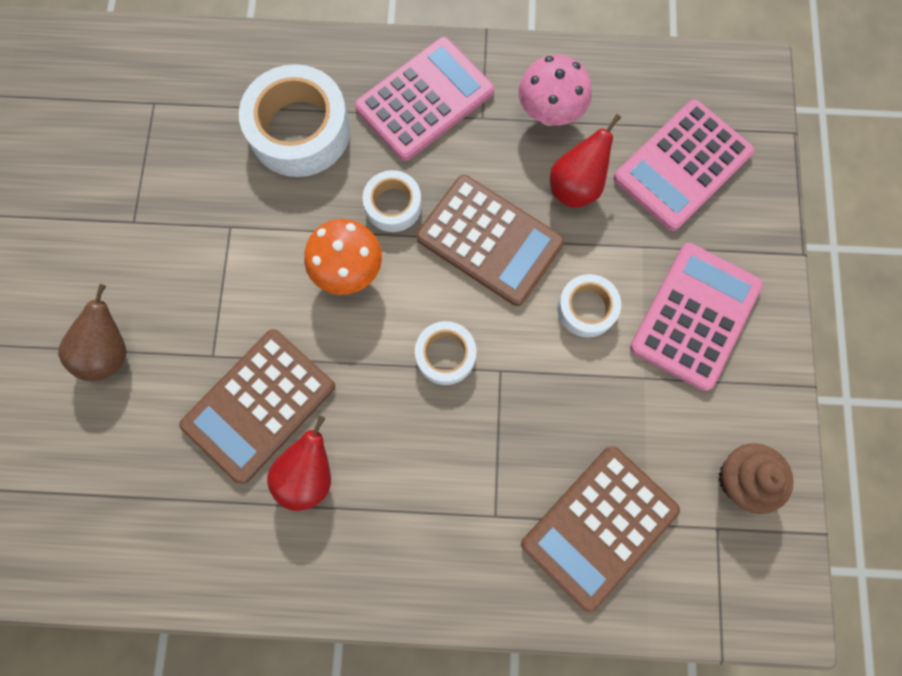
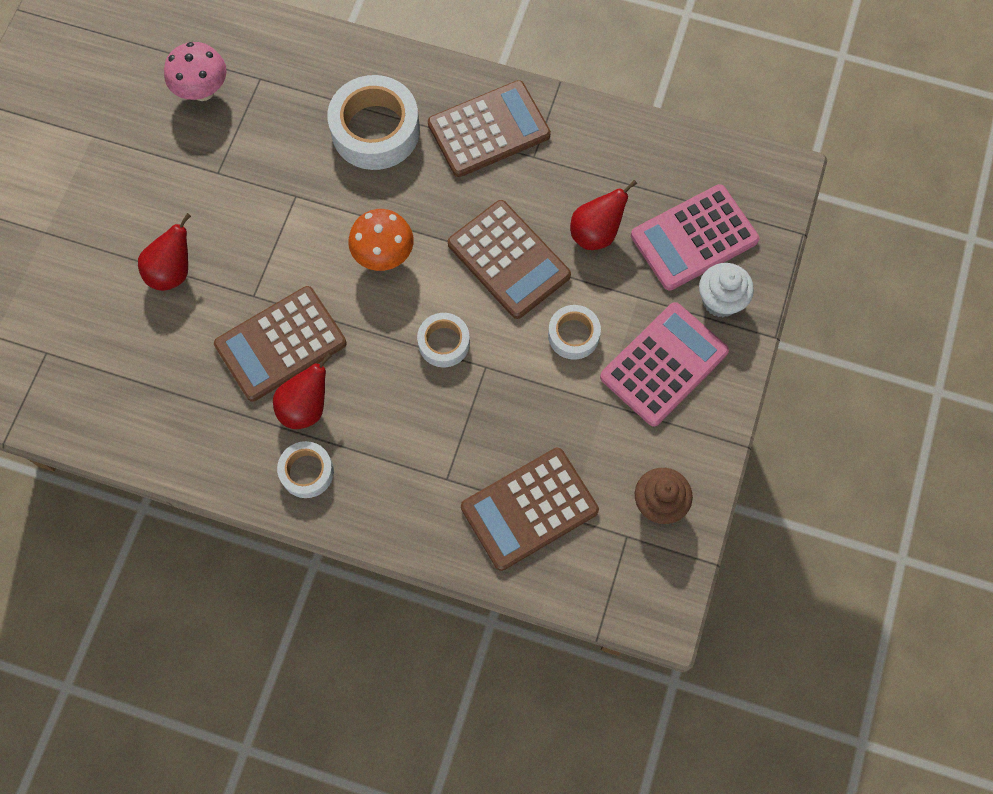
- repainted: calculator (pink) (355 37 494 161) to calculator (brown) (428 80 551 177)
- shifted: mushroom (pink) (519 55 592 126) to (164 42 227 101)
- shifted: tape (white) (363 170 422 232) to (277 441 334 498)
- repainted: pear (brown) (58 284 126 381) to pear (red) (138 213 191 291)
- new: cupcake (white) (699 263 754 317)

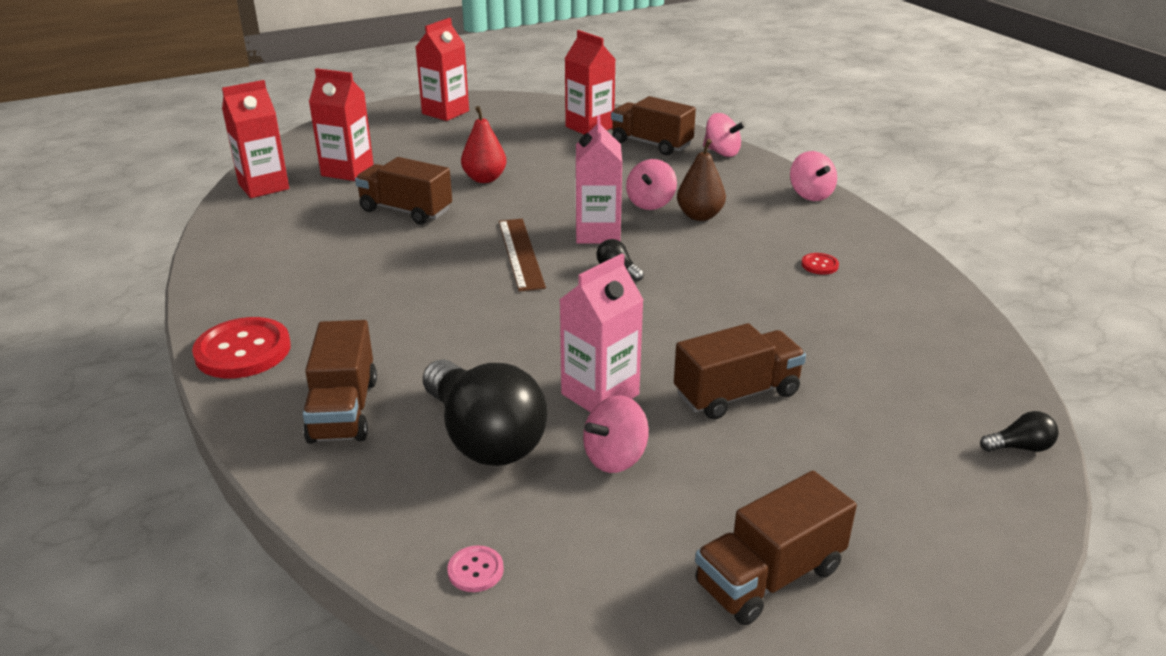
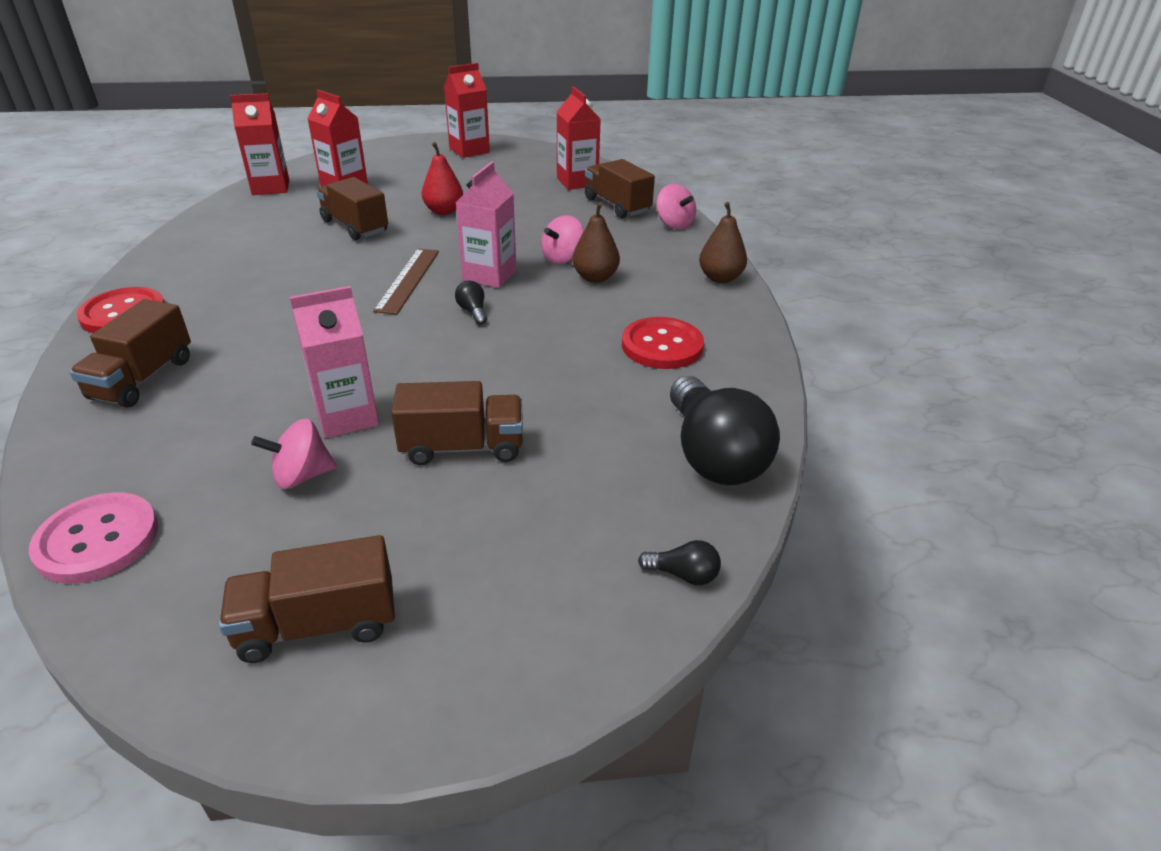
- swapped: spinning top (pink) (790 151 837 201) to pear (brown) (699 202 747 283)
- scaled: button (red) (801 253 839 275) = (622 317 704 369) x2.21
- shifted: light bulb (black) (423 359 547 466) to (670 376 780 485)
- scaled: button (pink) (448 545 504 592) = (29 492 158 583) x2.21

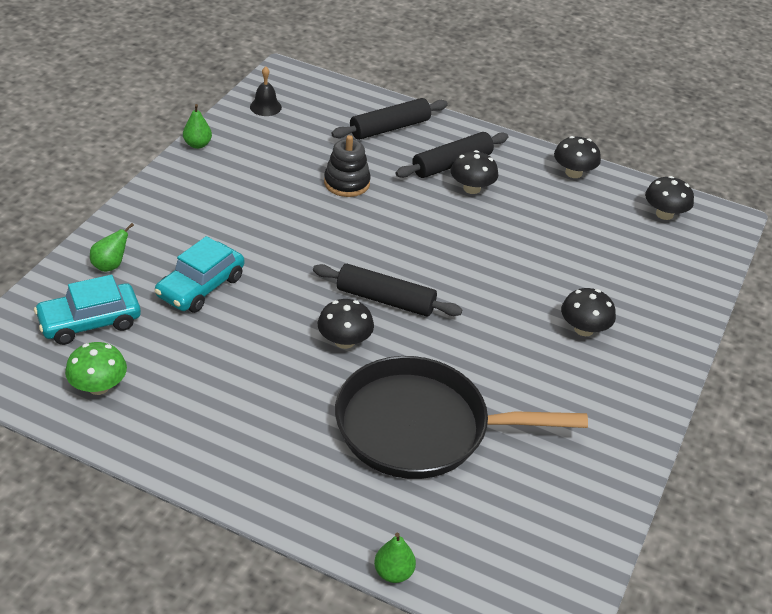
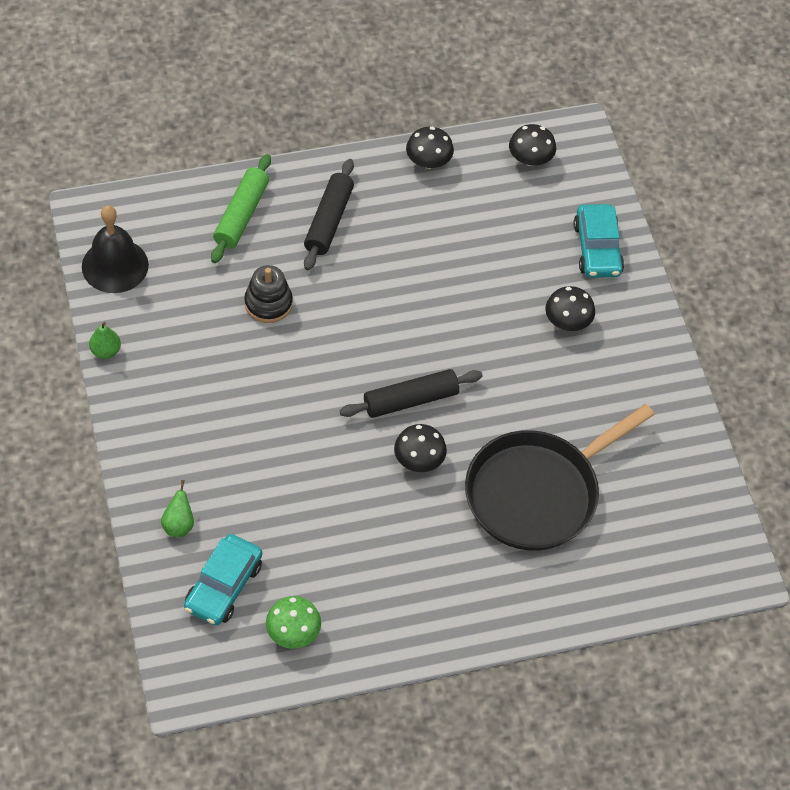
- scaled: bell (black) (250 66 282 116) = (82 205 149 293) x1.89
- repainted: rolling pin (black) (331 98 448 140) to rolling pin (green) (211 154 271 263)
- gone: mushroom (black) (451 150 498 194)
- shifted: car (turquoise) (155 236 244 313) to (573 204 624 278)
- gone: pear (green) (374 533 416 583)

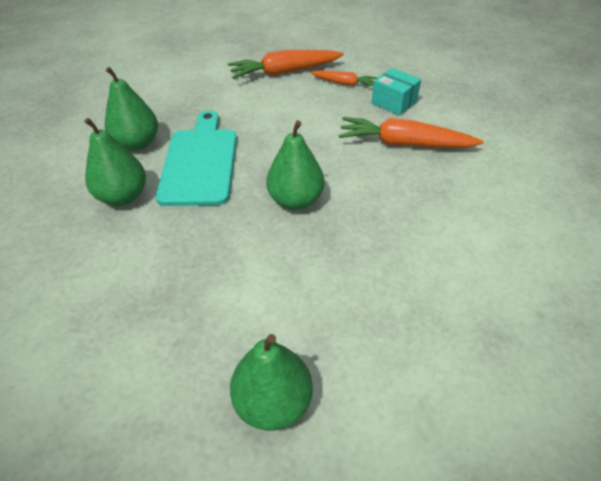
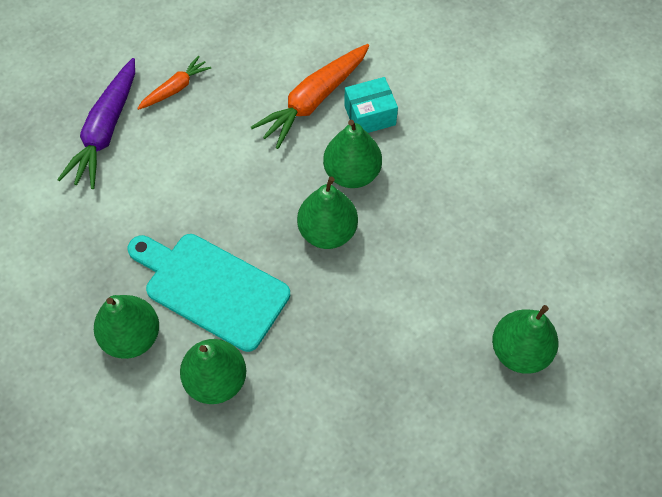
- repainted: carrot (orange) (228 50 344 79) to carrot (purple) (57 58 135 189)
- shifted: box (turquoise) (371 68 421 116) to (344 77 398 133)
- new: pear (green) (323 120 382 188)

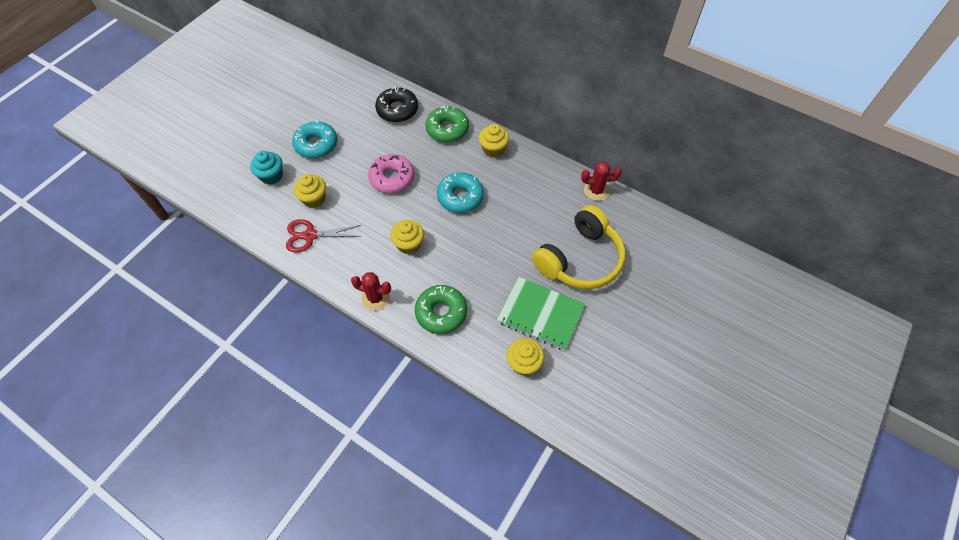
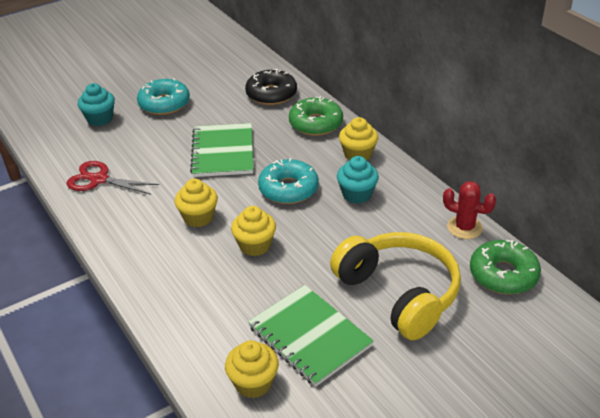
- swapped: donut (pink) (368 154 414 193) to notebook (green) (190 123 253 177)
- shifted: cupcake (yellow) (294 174 326 208) to (231 206 276 256)
- rotated: headphones (yellow) (532 205 625 289) = (330 232 461 340) 105 degrees counterclockwise
- gone: cactus (red) (351 272 391 311)
- shifted: donut (green) (415 285 467 334) to (470 240 541 294)
- new: cupcake (turquoise) (337 156 379 204)

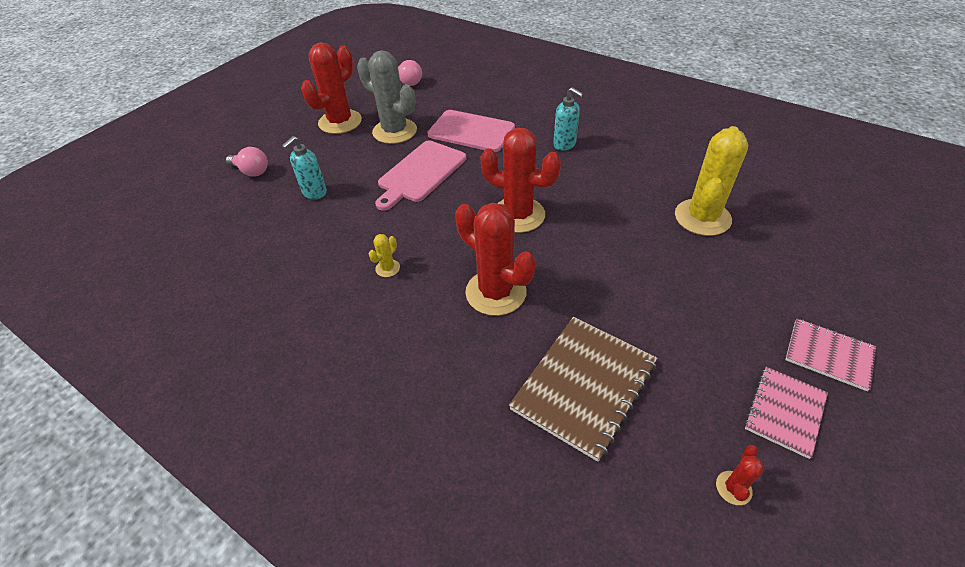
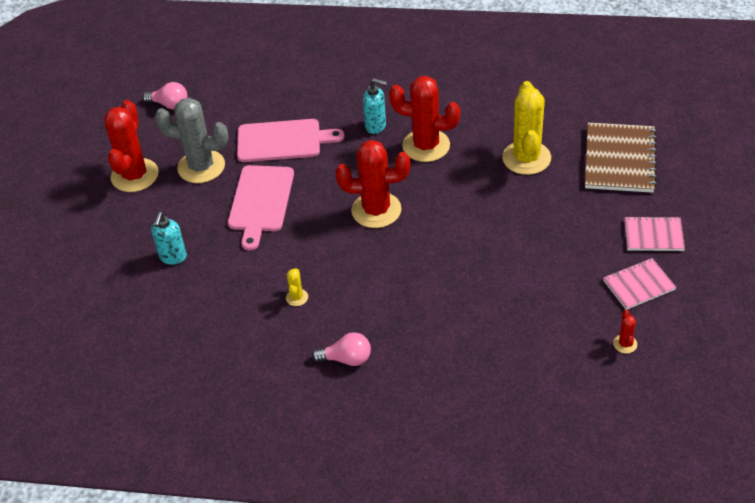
- shifted: light bulb (pink) (226 147 268 176) to (312 332 371 366)
- shifted: cactus (red) (455 203 535 316) to (389 76 460 162)
- shifted: notebook (brown) (509 317 658 462) to (585 123 657 193)
- rotated: notebook (pink) (745 367 828 459) = (603 258 677 310) 60 degrees clockwise

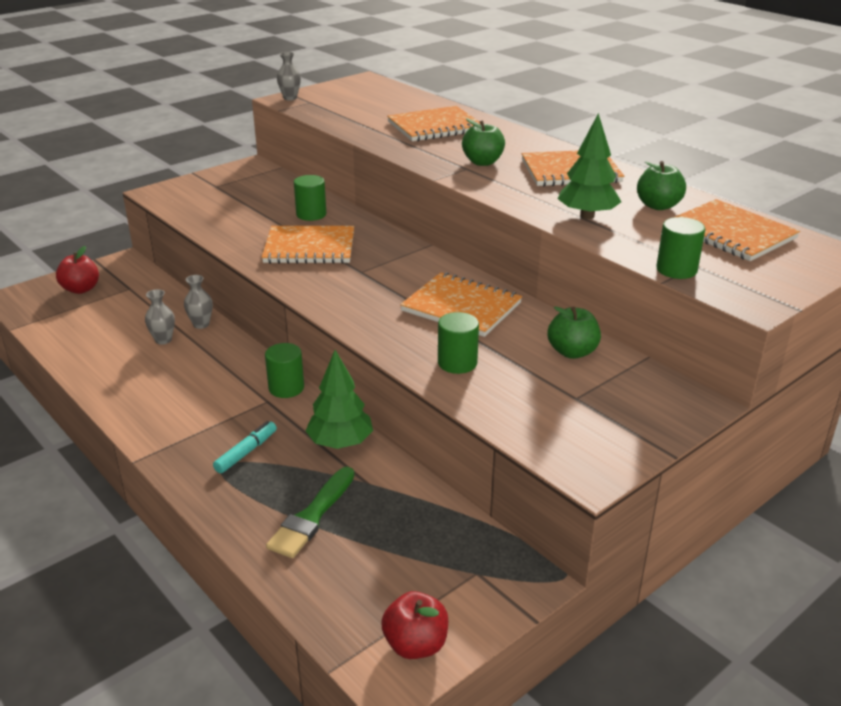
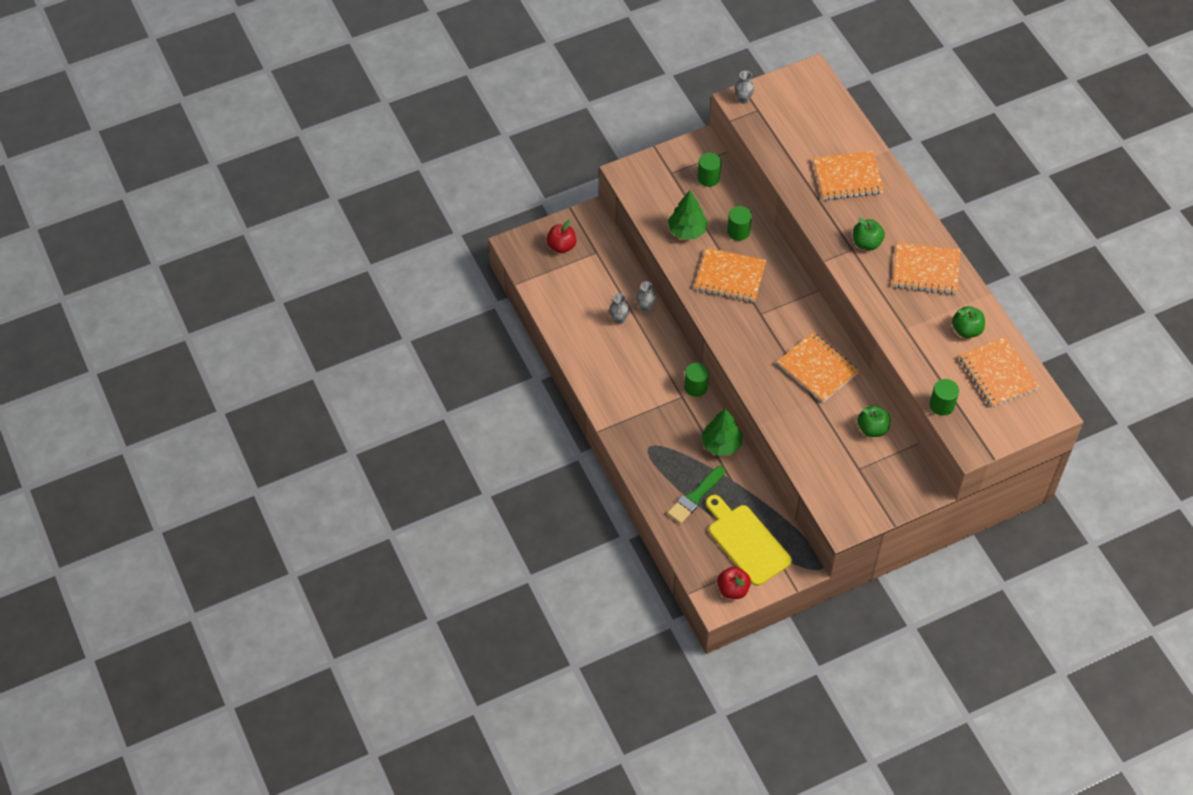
- shifted: tree (green) (558 113 621 219) to (668 190 708 239)
- shifted: cylinder (green) (438 312 479 374) to (698 153 721 187)
- gone: marker (turquoise) (213 421 277 474)
- new: cutting board (yellow) (706 495 792 586)

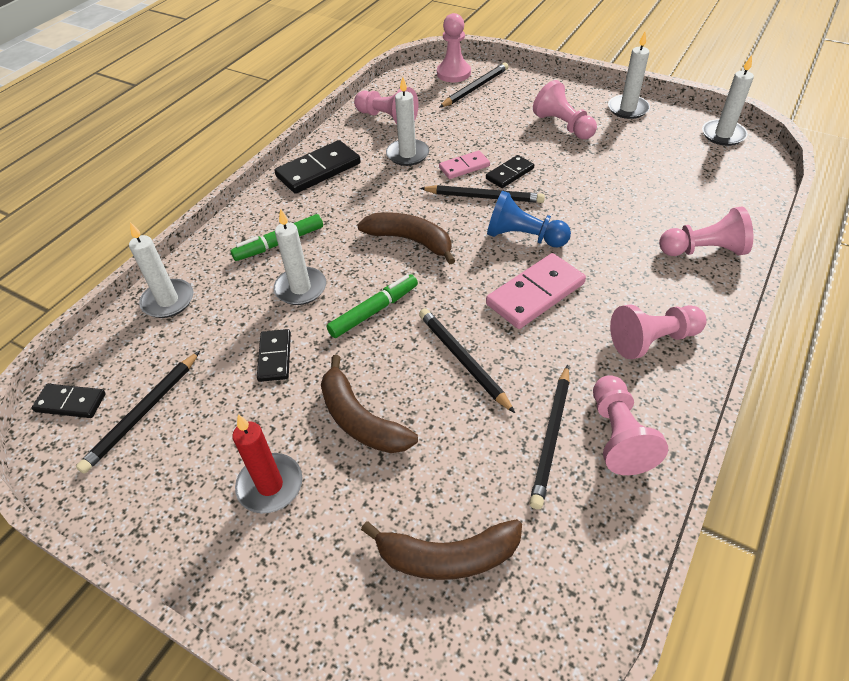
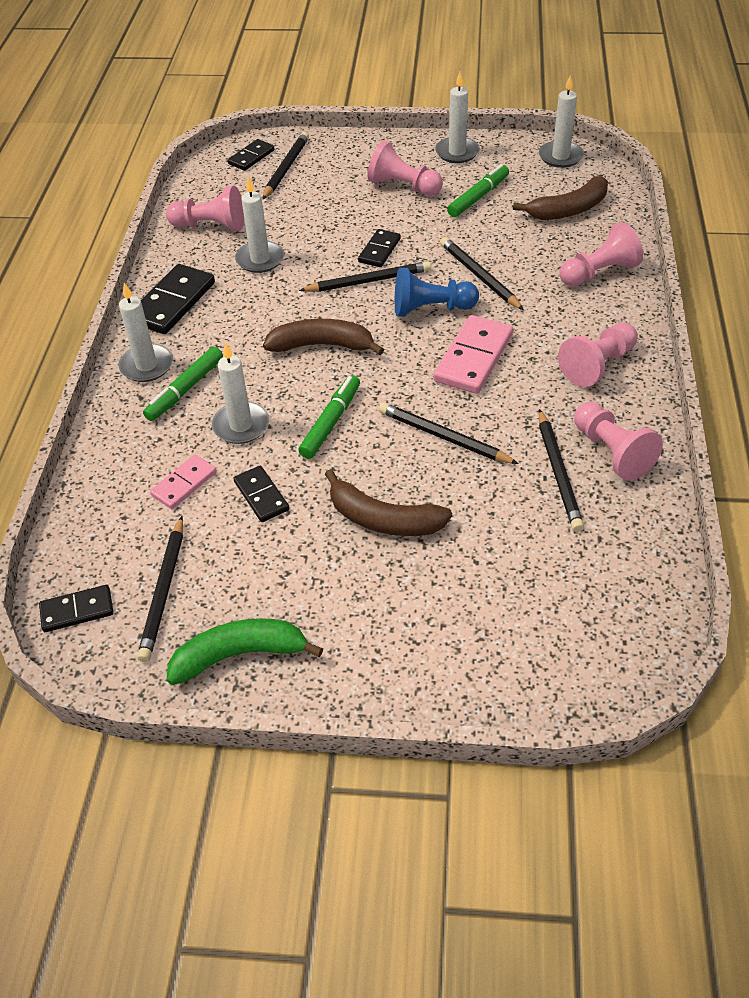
- swapped: pawn (pink) (437 13 471 82) to domino (black) (228 139 274 171)
- shifted: domino (pink) (439 151 490 179) to (150 455 217 509)
- shifted: candle (white) (129 222 193 318) to (119 283 173 382)
- gone: candle (red) (232 414 302 513)
- shifted: banana (brown) (361 519 522 580) to (513 176 608 220)
- new: marker (green) (447 164 509 217)
- new: pencil (black) (440 237 524 310)
- new: banana (green) (167 618 323 685)

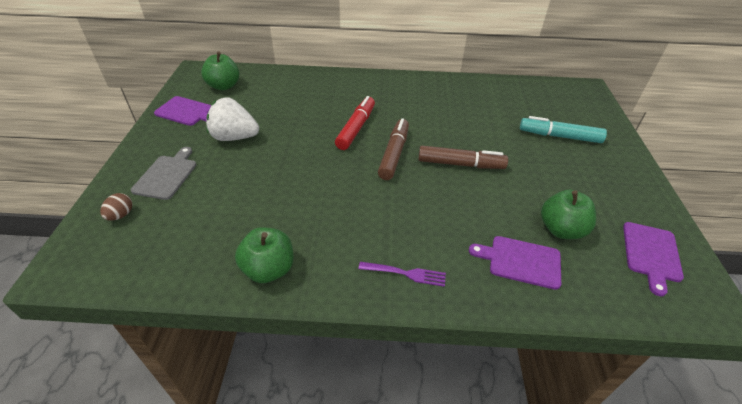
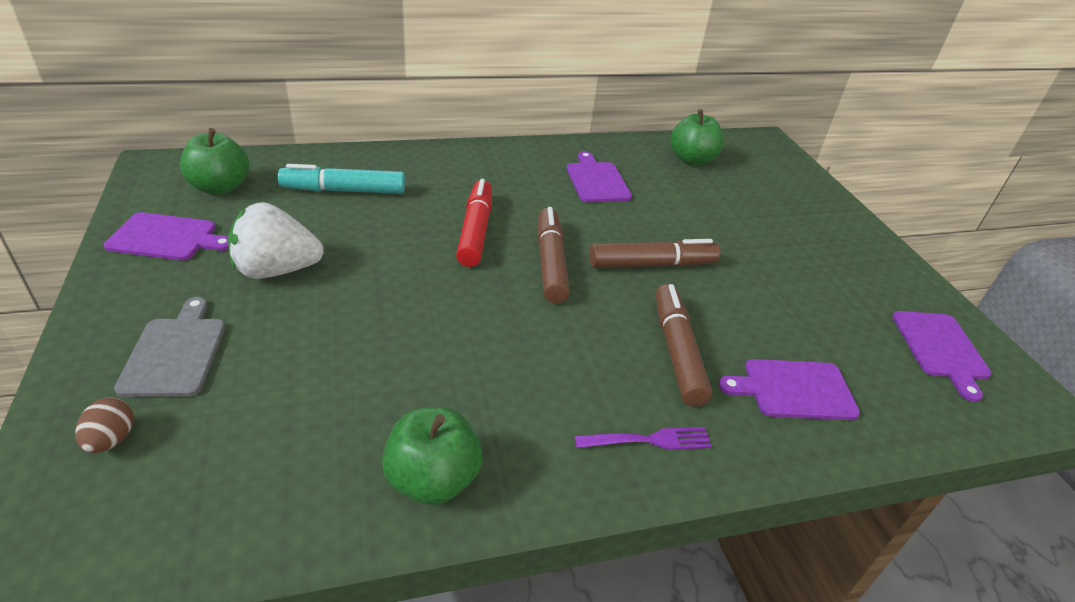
- shifted: marker (turquoise) (520 116 607 143) to (278 164 405 194)
- shifted: apple (green) (541 190 596 239) to (670 109 724 166)
- new: cutting board (purple) (567 151 632 202)
- new: marker (brown) (655 284 712 407)

